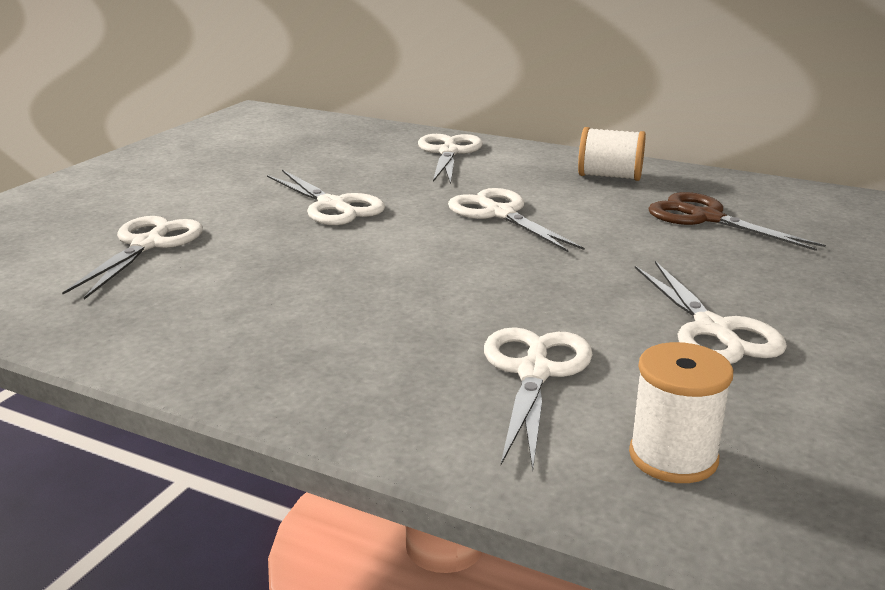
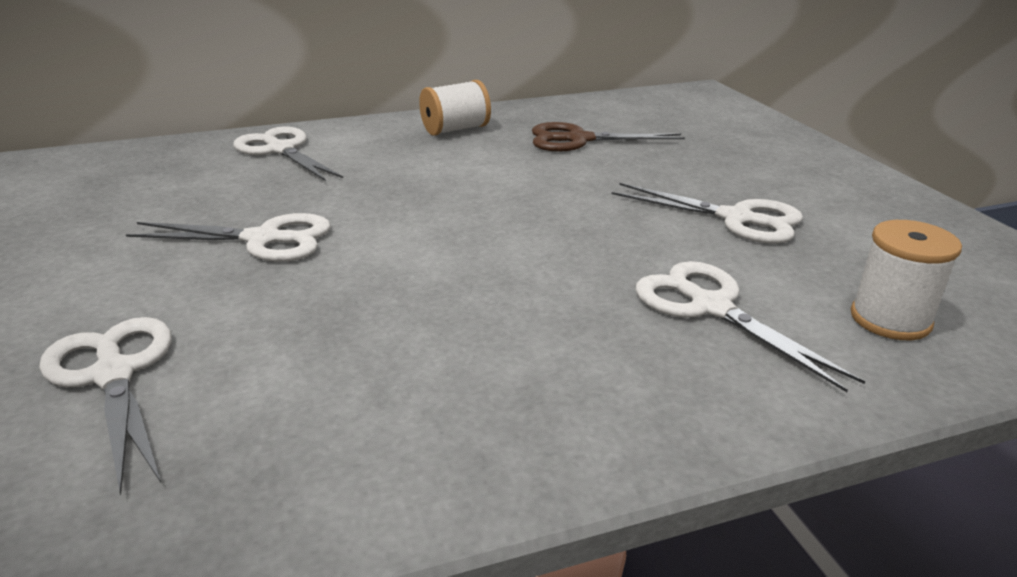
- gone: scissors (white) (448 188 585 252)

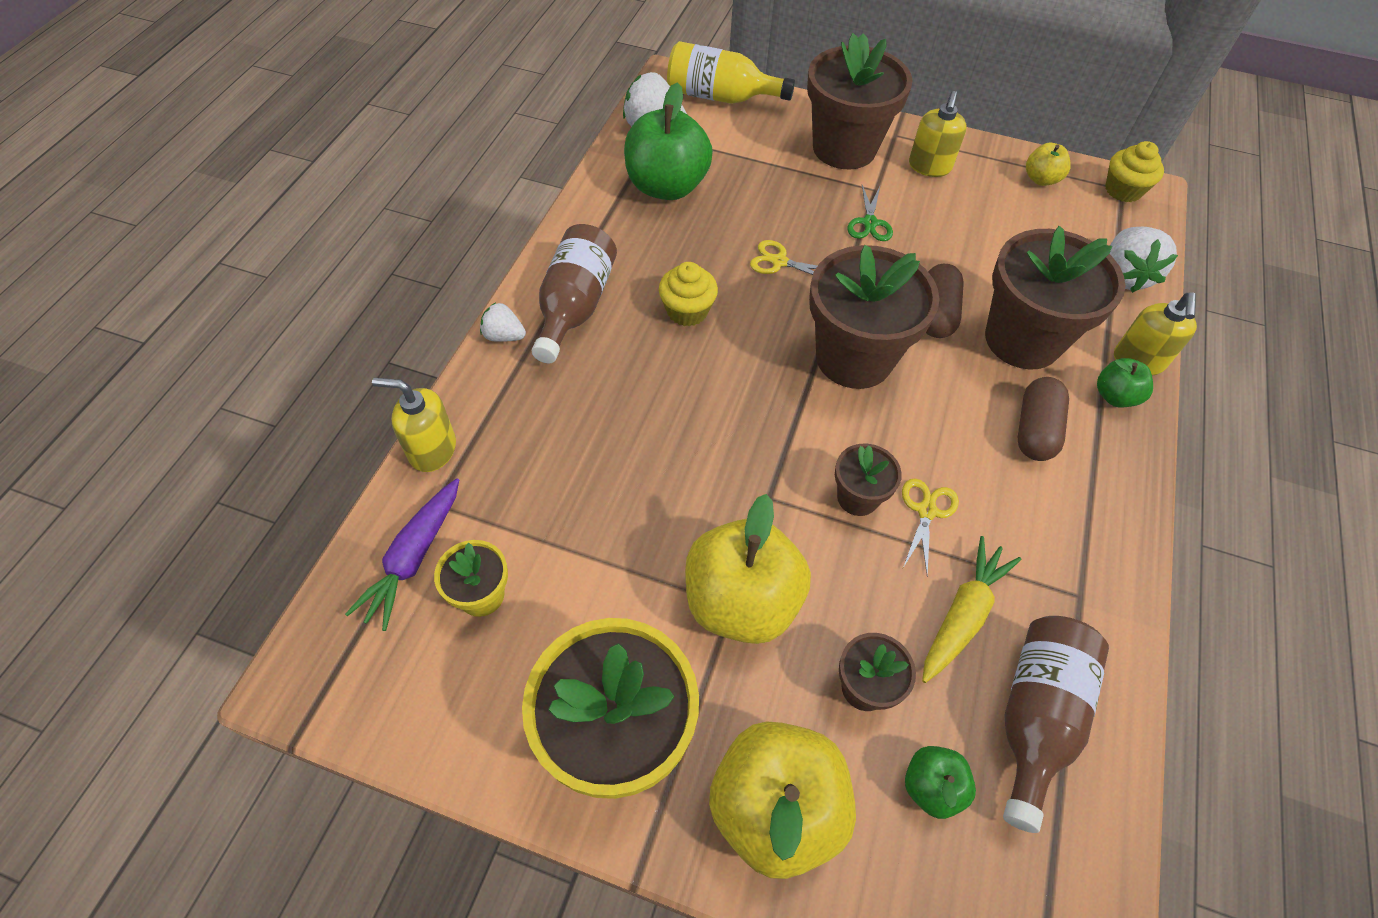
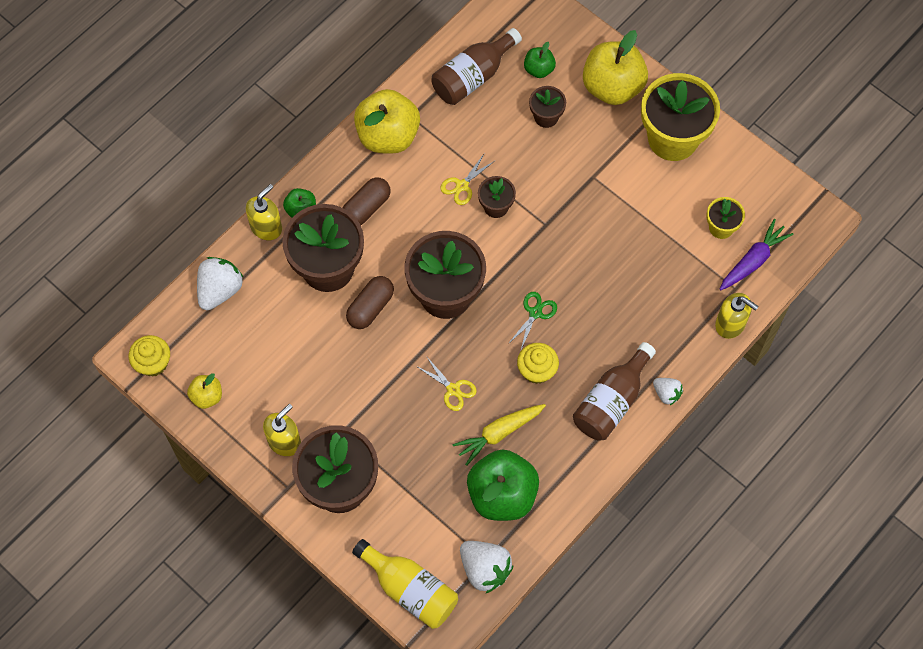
- shifted: scissors (green) (848 185 893 241) to (508 292 557 349)
- shifted: apple (yellow) (685 494 811 644) to (354 89 420 154)
- shifted: carrot (yellow) (922 536 1021 683) to (452 404 546 466)

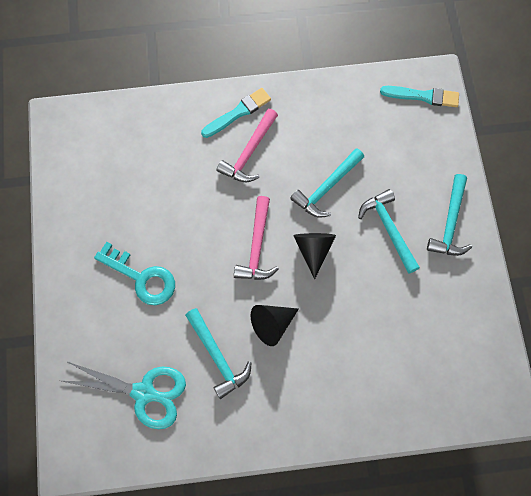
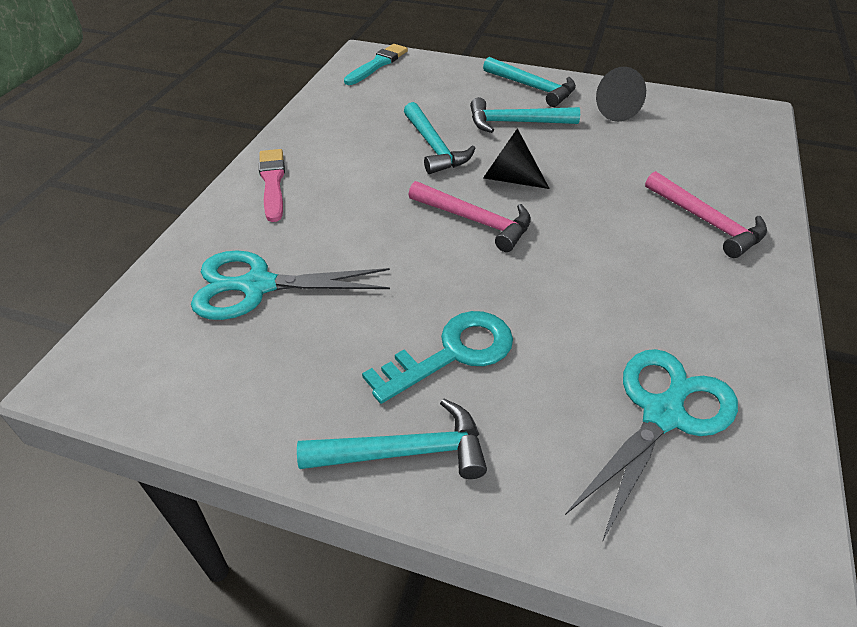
- repainted: brush (turquoise) (201 88 271 138) to brush (pink) (259 149 285 222)
- shifted: hammer (pink) (217 109 278 182) to (645 171 767 258)
- shifted: cone (black) (251 305 299 346) to (596 67 646 122)
- shifted: hammer (turquoise) (185 308 252 399) to (297 398 487 479)
- new: scissors (turquoise) (191 251 390 320)

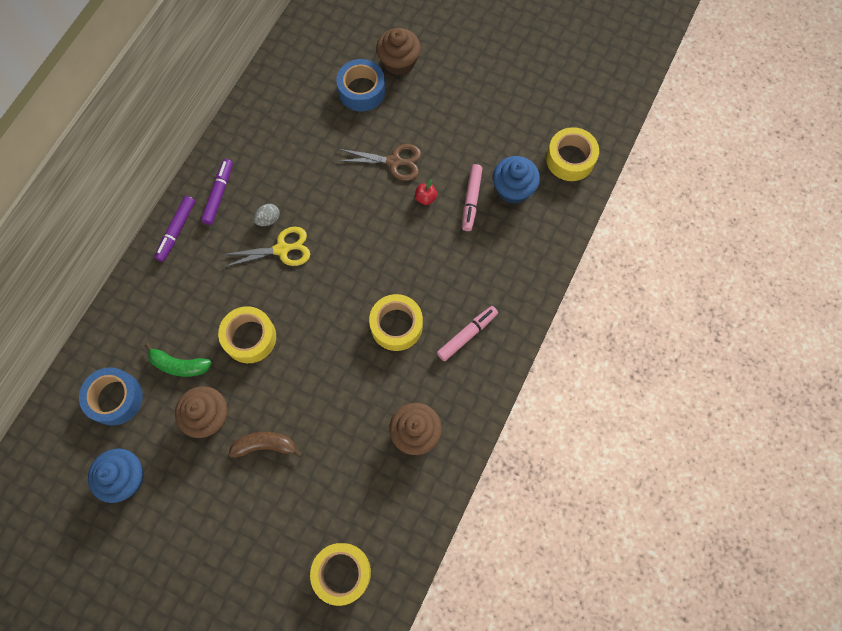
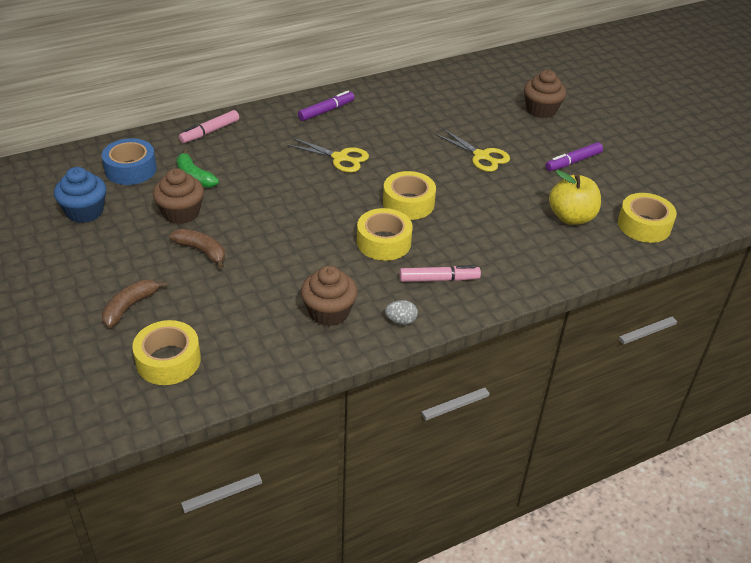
- gone: tape (blue) (336 59 386 112)
- repainted: scissors (brown) (337 144 421 181) to scissors (yellow) (435 129 510 172)
- swapped: cupcake (blue) (493 156 540 204) to apple (yellow) (549 170 601 225)
- shifted: marker (pink) (462 164 483 231) to (179 110 239 143)
- gone: apple (red) (415 179 437 205)
- shifted: marker (purple) (154 196 195 262) to (545 142 603 171)
- shifted: egg (grey) (254 204 280 226) to (385 300 418 325)
- shifted: tape (yellow) (218 306 276 363) to (383 171 436 220)
- new: banana (brown) (102 280 168 328)

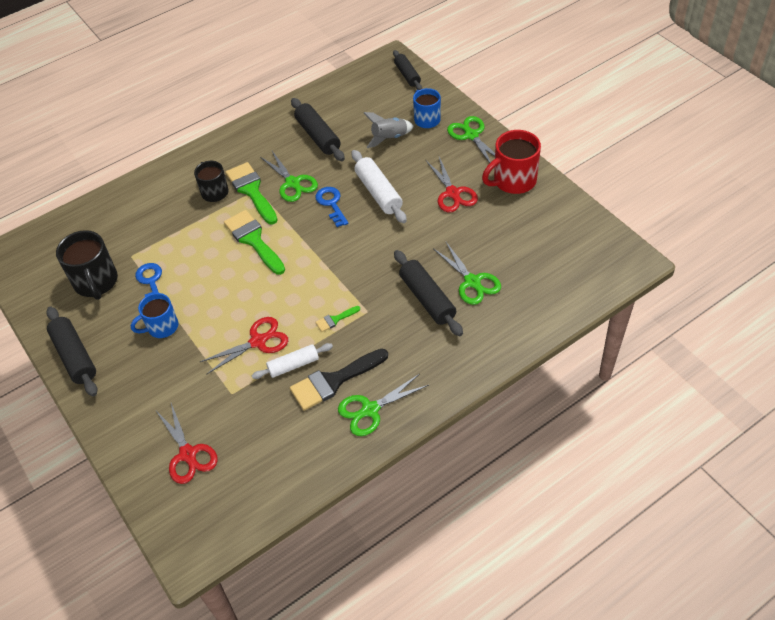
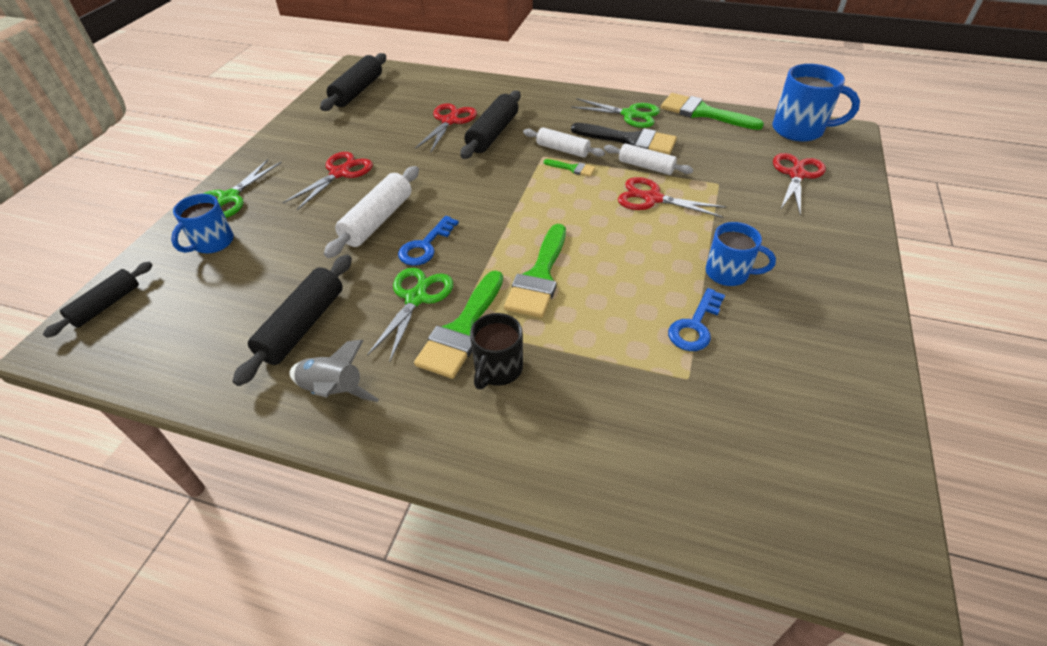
- shifted: rocket (grey) (364 112 414 148) to (289 340 379 402)
- gone: mug (red) (482 130 541 194)
- gone: mug (black) (56 230 118 300)
- repainted: scissors (green) (434 241 501 305) to scissors (red) (415 103 477 153)
- shifted: rolling pin (black) (46 306 97 397) to (320 53 386 111)
- new: mug (blue) (772 64 860 142)
- new: brush (green) (661 93 764 130)
- new: rolling pin (white) (523 127 605 158)

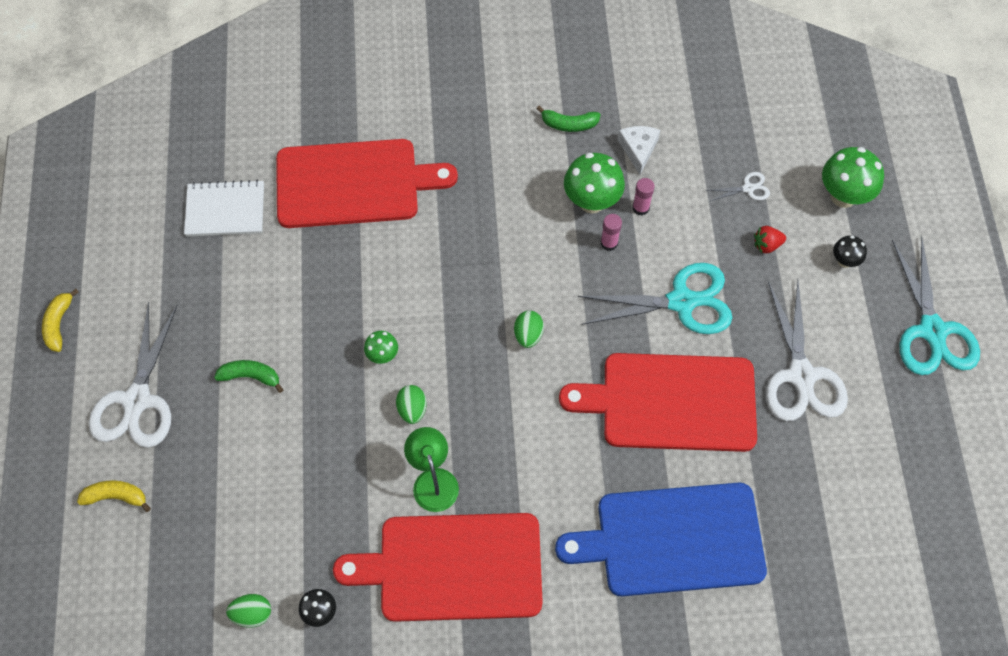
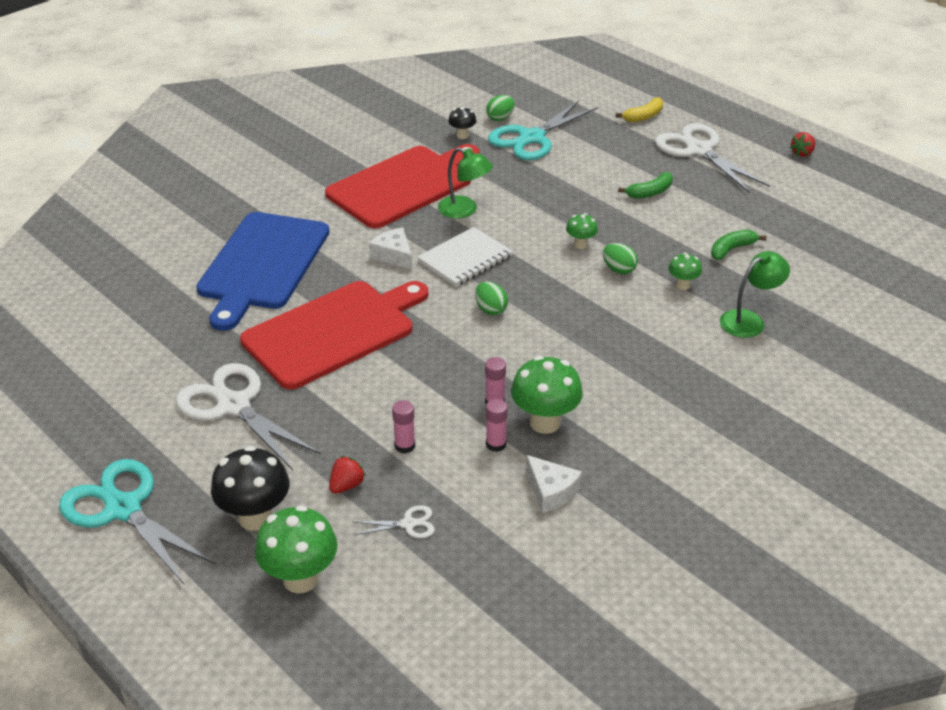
- shifted: banana (green) (537 106 601 132) to (711 230 766 260)
- swapped: cutting board (red) (276 139 458 228) to lamp (green) (720 251 790 338)
- rotated: scissors (white) (705 172 770 201) = (353 505 435 538) 135 degrees counterclockwise
- shifted: notebook (white) (184 180 264 236) to (417 227 513 286)
- scaled: mushroom (black) (833 236 867 268) = (211 446 290 531) x1.87
- shifted: scissors (turquoise) (578 263 732 334) to (488 100 598 160)
- swapped: banana (yellow) (42 289 79 352) to strawberry (red) (790 132 815 157)
- shifted: egg (green) (396 385 427 424) to (603 243 638 274)
- rotated: cutting board (blue) (555 483 767 596) = (196 212 329 331) 150 degrees clockwise
- new: cheese (white) (369 228 412 270)
- new: mushroom (green) (668 253 702 290)
- new: glue stick (pink) (392 400 415 453)

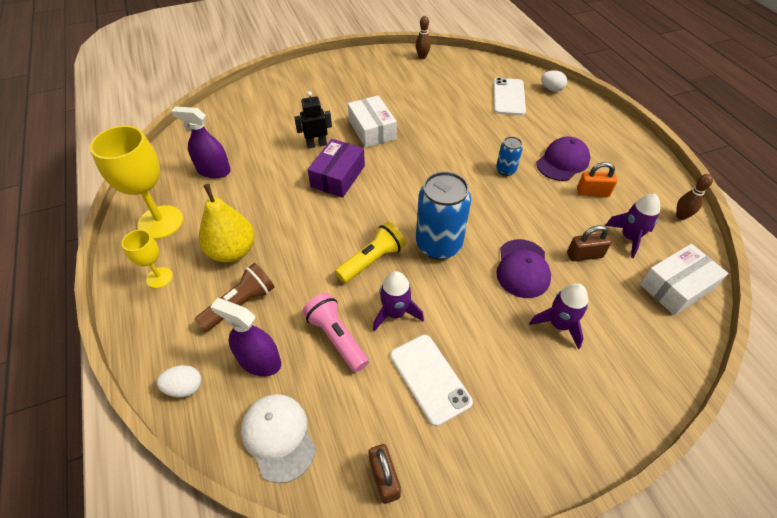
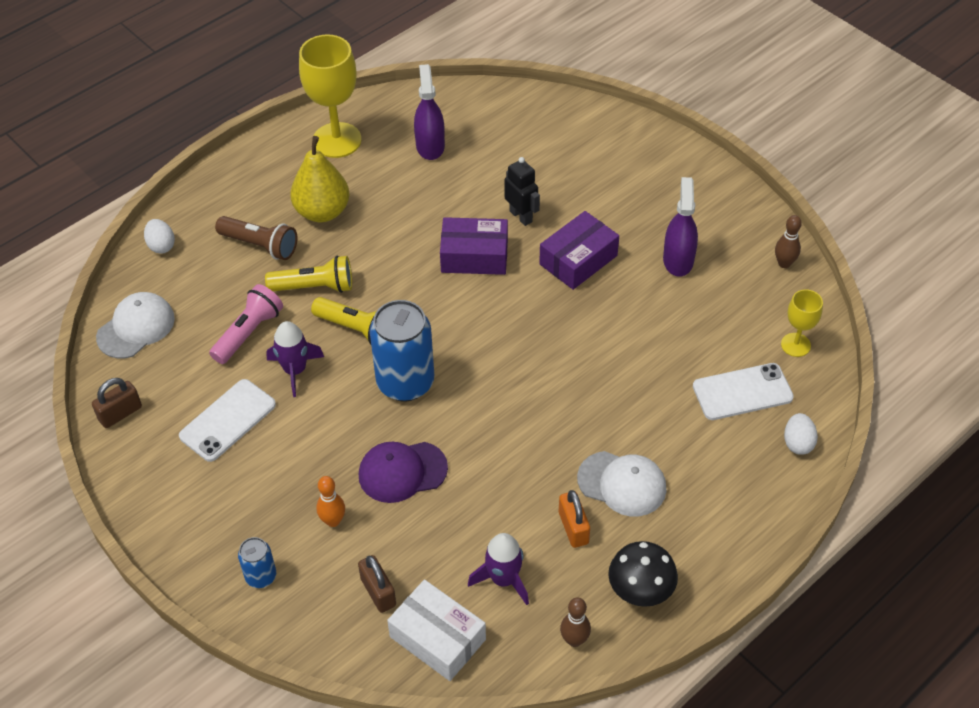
- repainted: box (white) (348 95 397 148) to box (purple) (539 211 619 290)
- shifted: can (blue) (496 136 523 176) to (238 537 276 588)
- repainted: cap (purple) (536 137 590 181) to cap (white) (577 451 667 516)
- shifted: padlock (brown) (567 225 611 261) to (358 555 396 613)
- shifted: goblet (yellow) (122 230 173 288) to (781 289 823 357)
- swapped: rocket (purple) (529 283 588 349) to bowling pin (orange) (316 476 345 527)
- shifted: spray bottle (purple) (210 298 281 376) to (663 177 698 277)
- new: flashlight (yellow) (265 255 352 293)
- new: mushroom (black) (608 541 678 607)

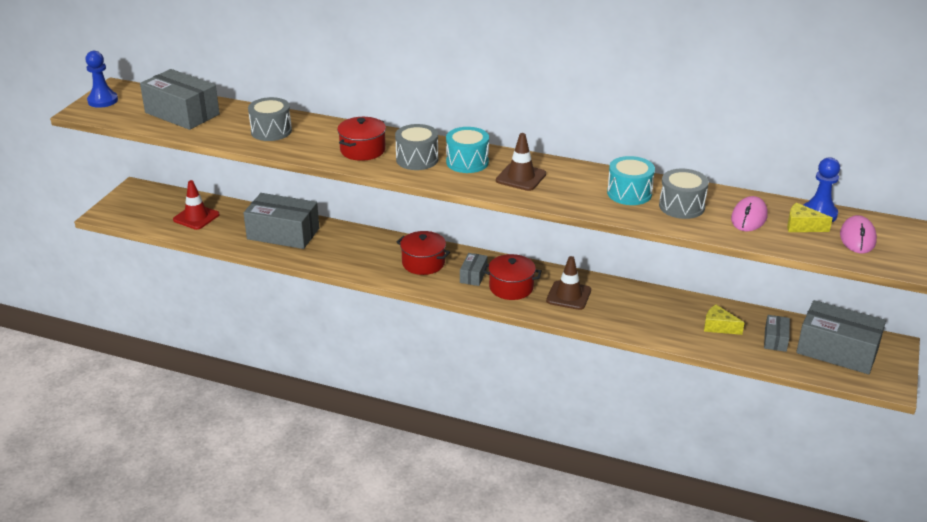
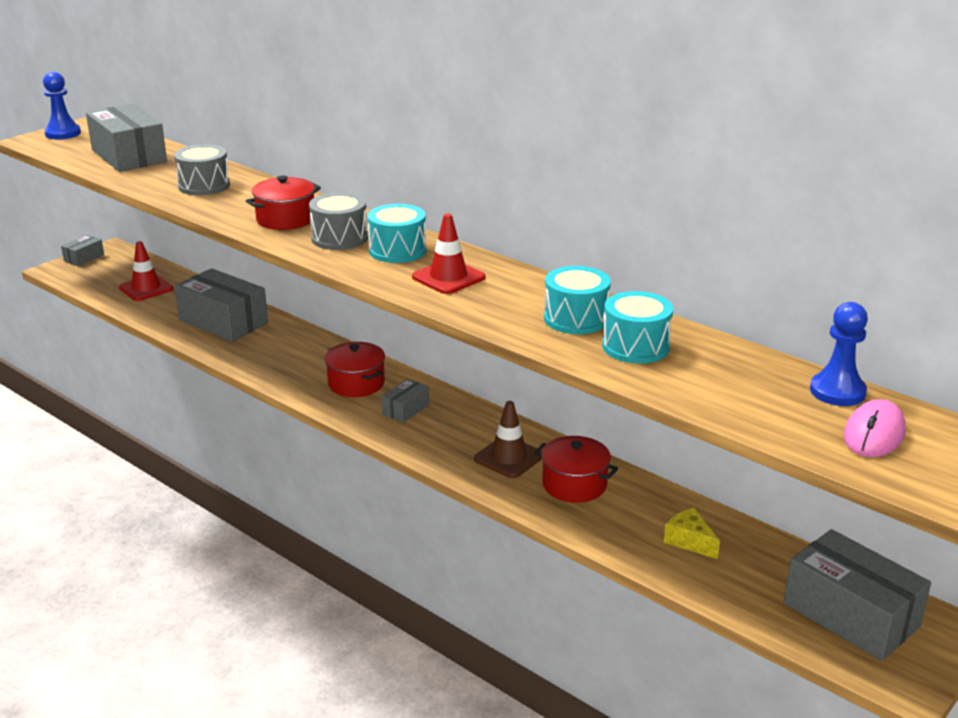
- repainted: traffic cone (brown) (496 133 546 191) to traffic cone (red) (412 214 485 294)
- repainted: drum (grey) (659 169 709 219) to drum (turquoise) (602 291 673 364)
- gone: mouse (pink) (731 196 768 231)
- gone: cheese (yellow) (787 203 833 232)
- shifted: pot (red) (482 254 542 300) to (534 436 618 503)
- shifted: box (grey) (764 315 790 352) to (61 235 104 266)

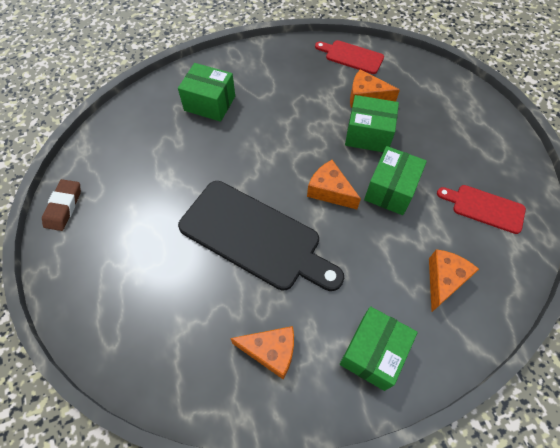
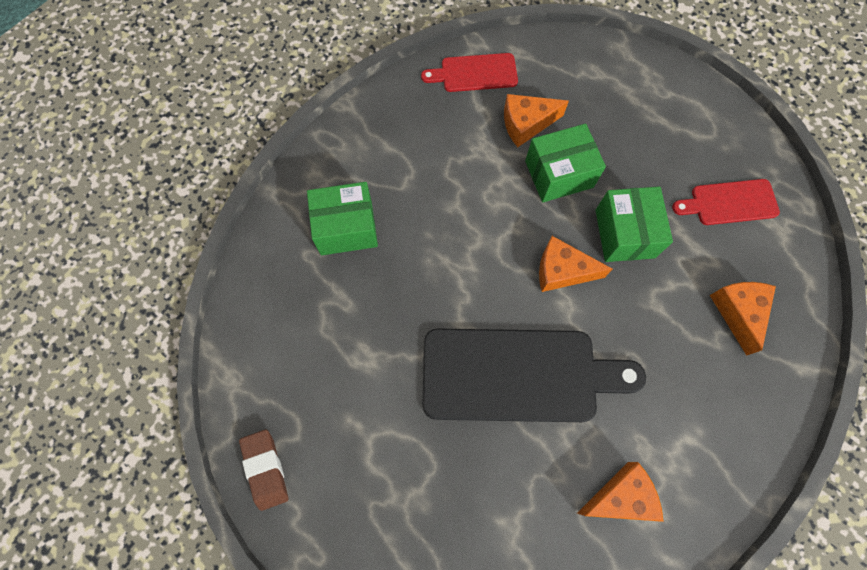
- gone: box (green) (340 306 418 391)

